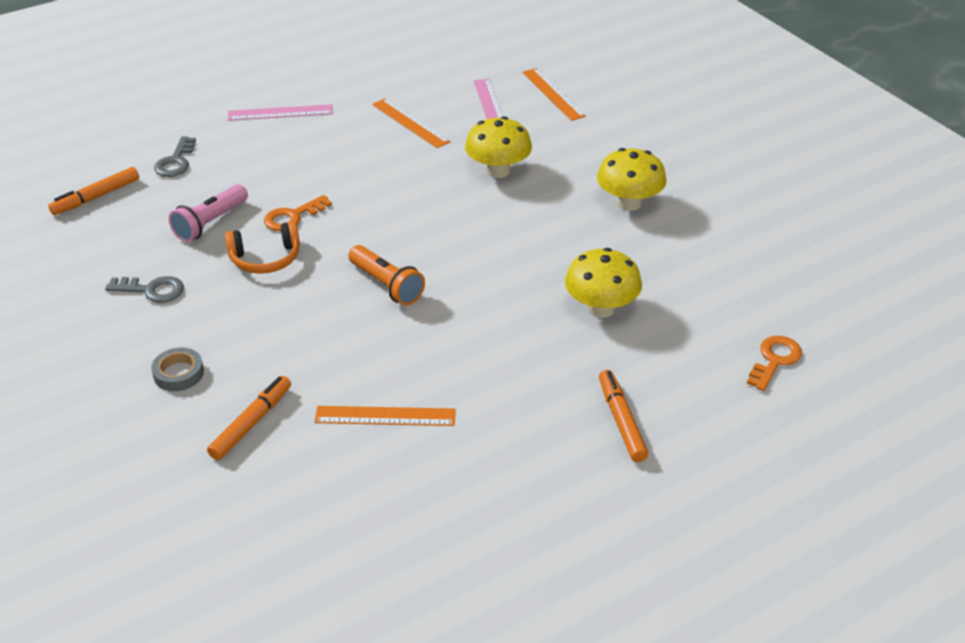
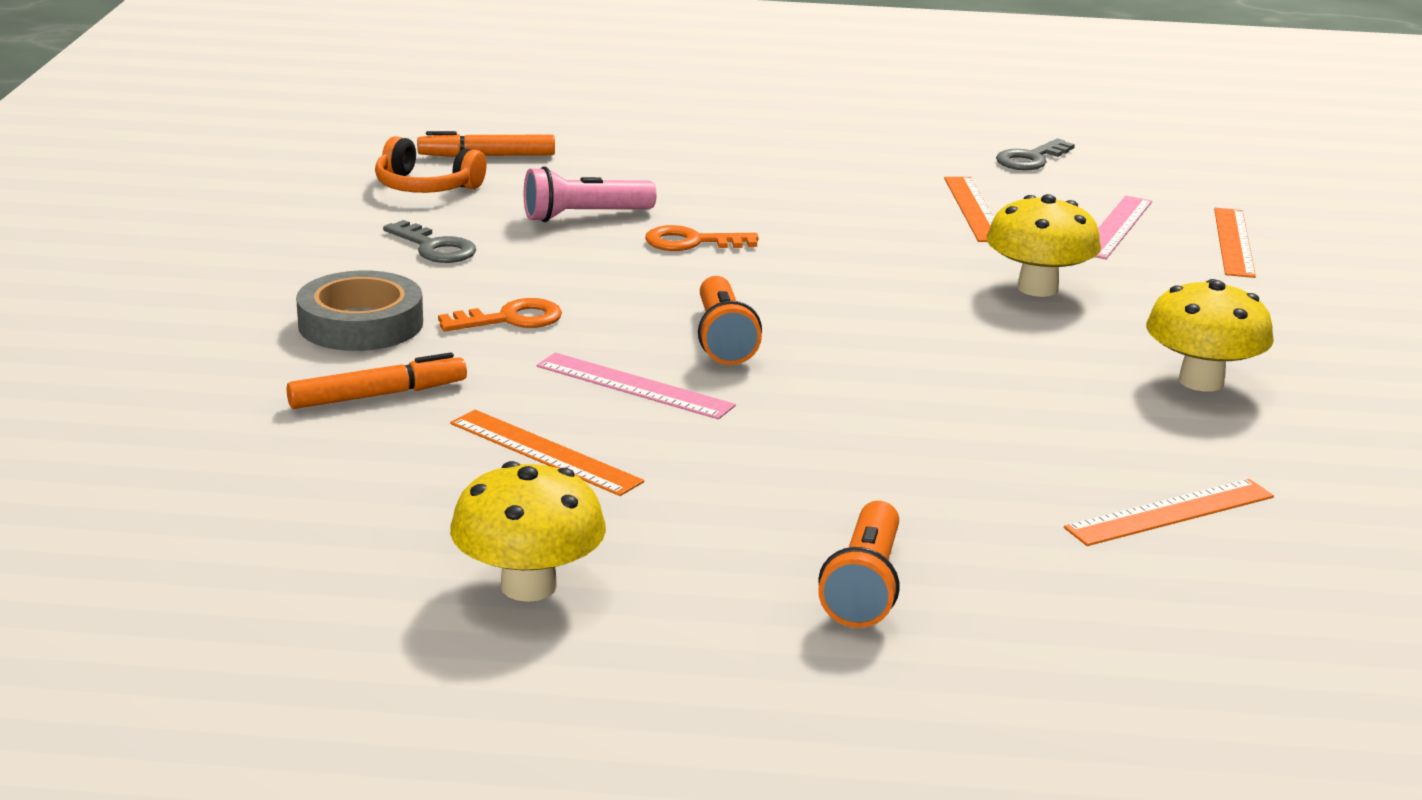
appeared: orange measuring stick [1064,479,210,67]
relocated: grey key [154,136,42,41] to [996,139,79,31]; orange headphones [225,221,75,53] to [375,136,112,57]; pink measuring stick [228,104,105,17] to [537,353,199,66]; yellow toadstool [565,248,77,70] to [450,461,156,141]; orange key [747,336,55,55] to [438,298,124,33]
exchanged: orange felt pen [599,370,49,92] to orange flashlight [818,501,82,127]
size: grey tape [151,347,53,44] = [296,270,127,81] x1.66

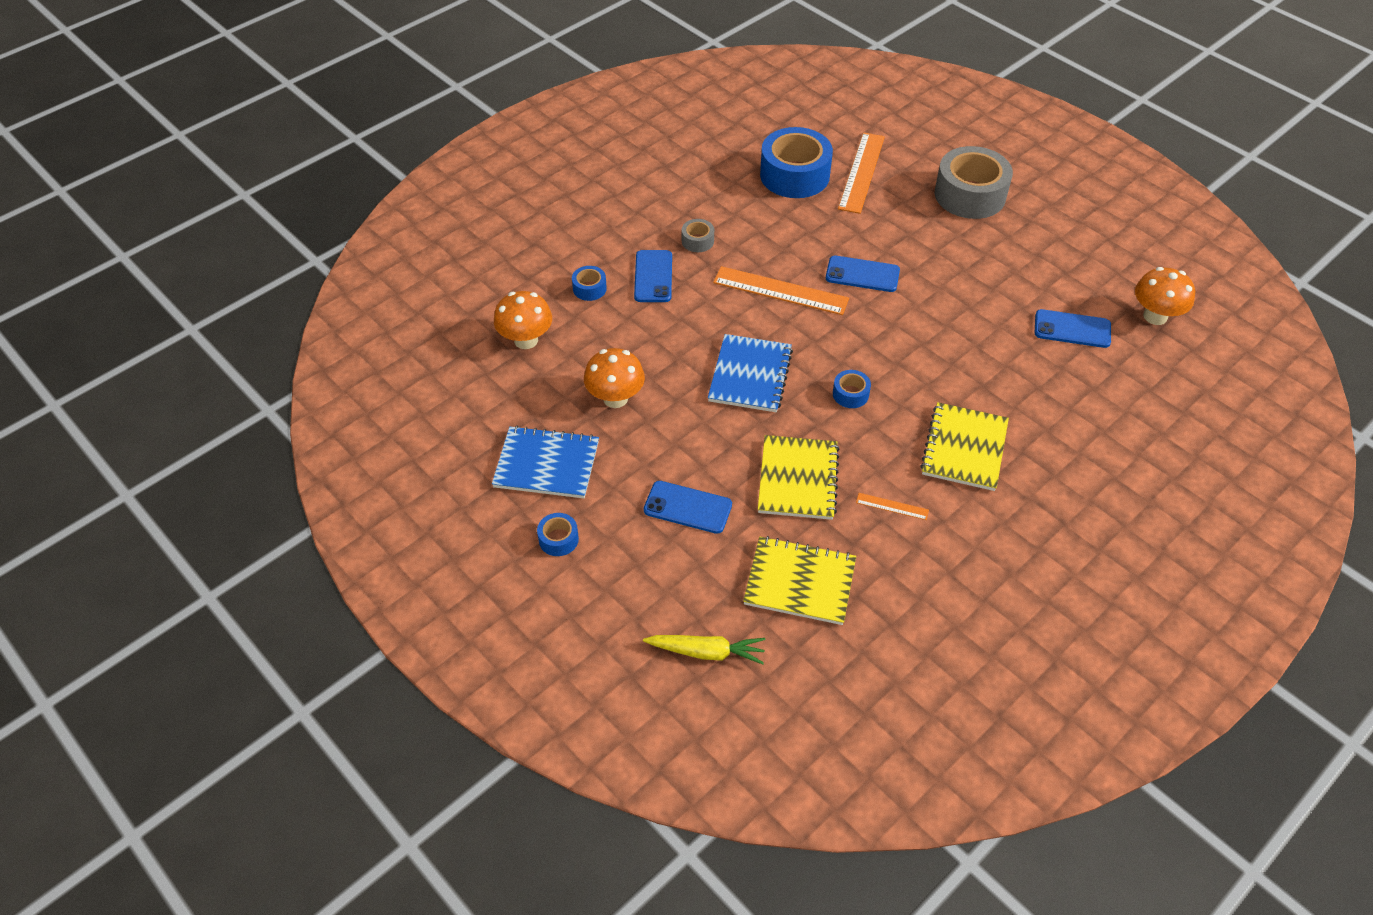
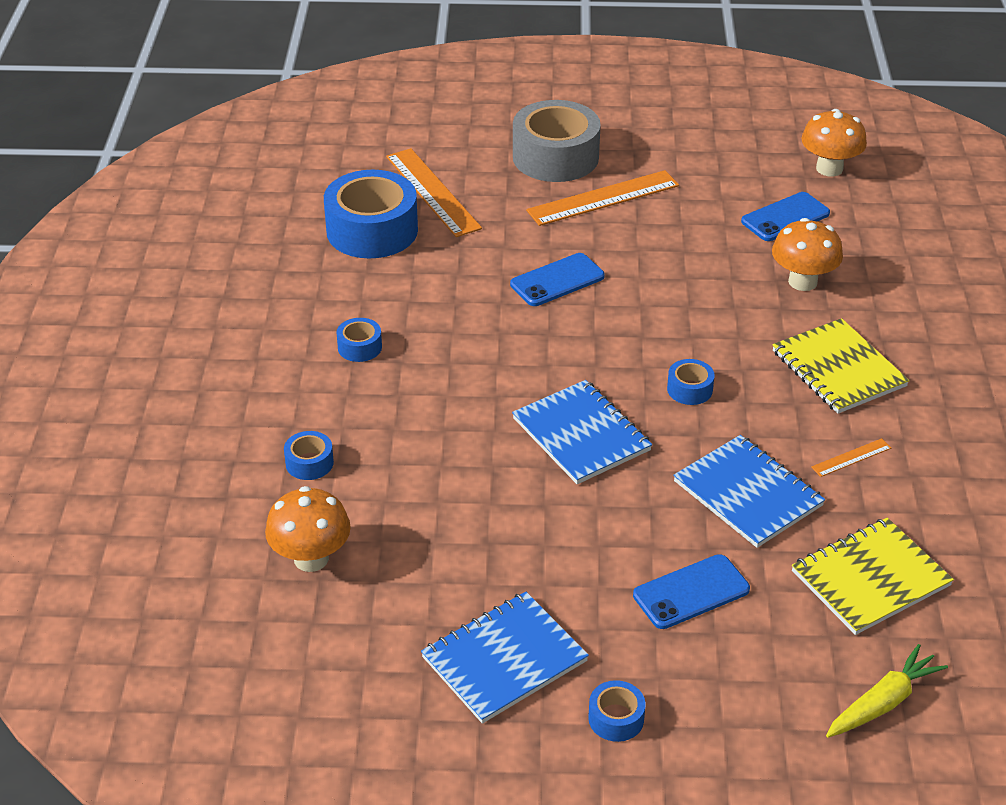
missing: blue mobile phone [634,250,38,52]
relocated: orange toadstool [584,348,61,60] to [772,218,71,73]; orange measuring stick [713,266,136,49] to [526,170,153,56]
colour: grey tape [682,219,32,33] to blue tape [336,318,46,44]; yellow notepad [758,435,82,85] to blue notepad [673,435,152,113]

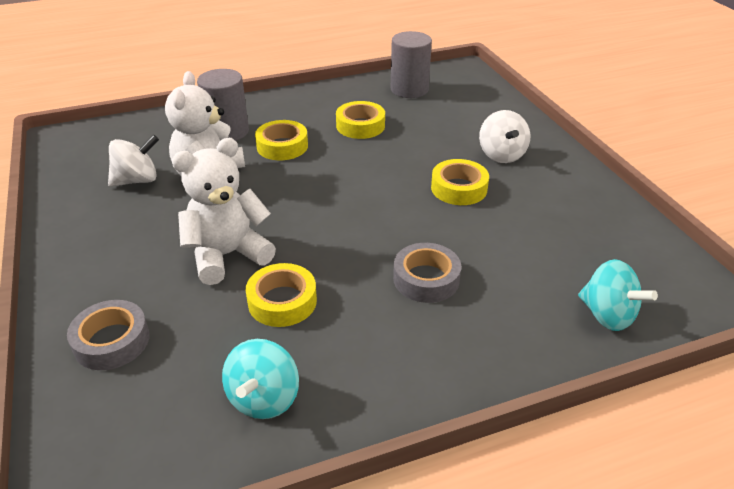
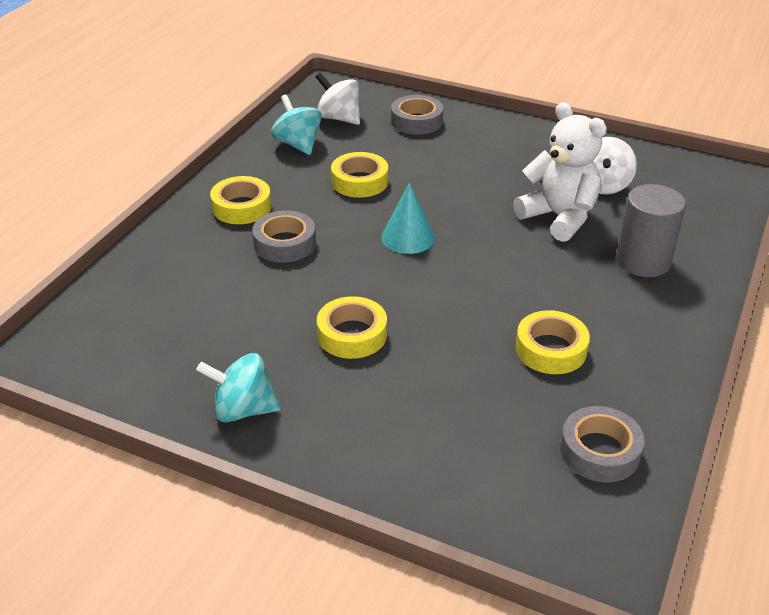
missing: pure white teddy [172,138,104,147]
appeared: teal cone shape [381,182,54,72]
relocated: yellow tape [255,120,53,40] to [210,176,61,48]; pure white toy top [479,110,51,53] to [316,73,44,52]; teal toy top [578,259,80,72] to [196,353,85,69]
exchanged: grey cylinder shape [391,31,41,67] to grey tape [560,406,85,76]

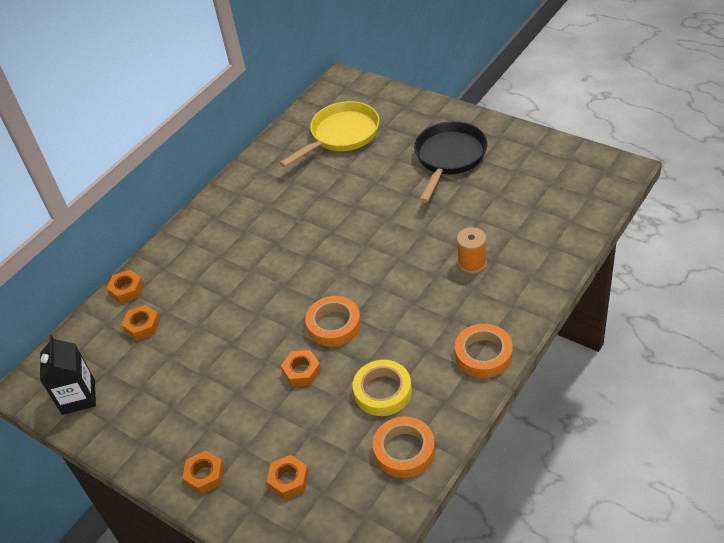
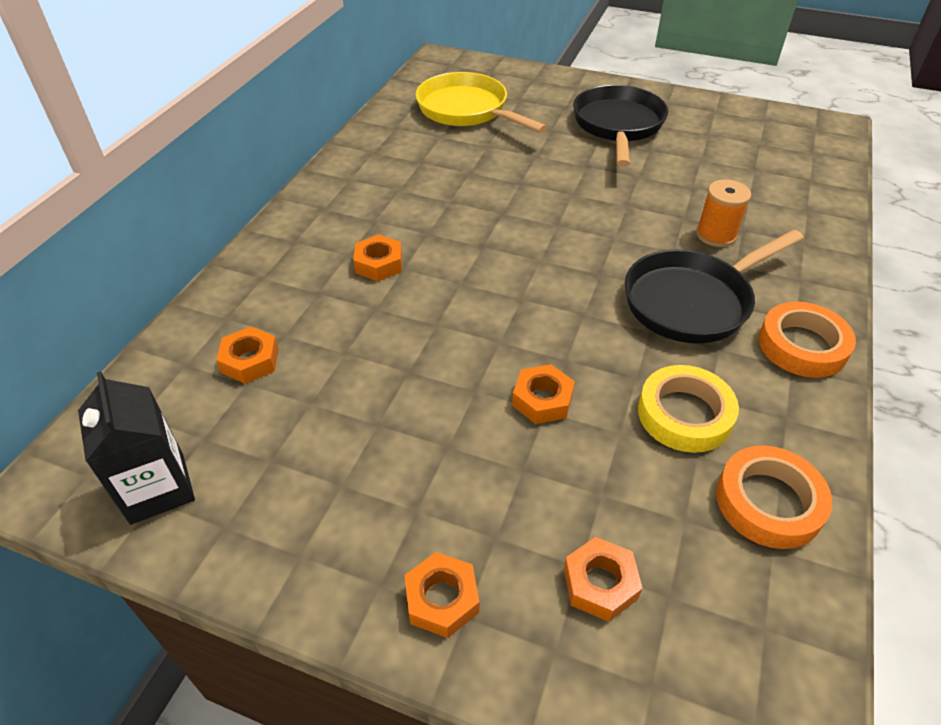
missing: orange tape [305,296,56,51]
appeared: black pan [625,230,179,113]
relocated: orange nut [106,270,38,33] to [353,235,49,46]
spun: yellow pan [280,101,99,66] = [416,72,131,61] 75 degrees counterclockwise

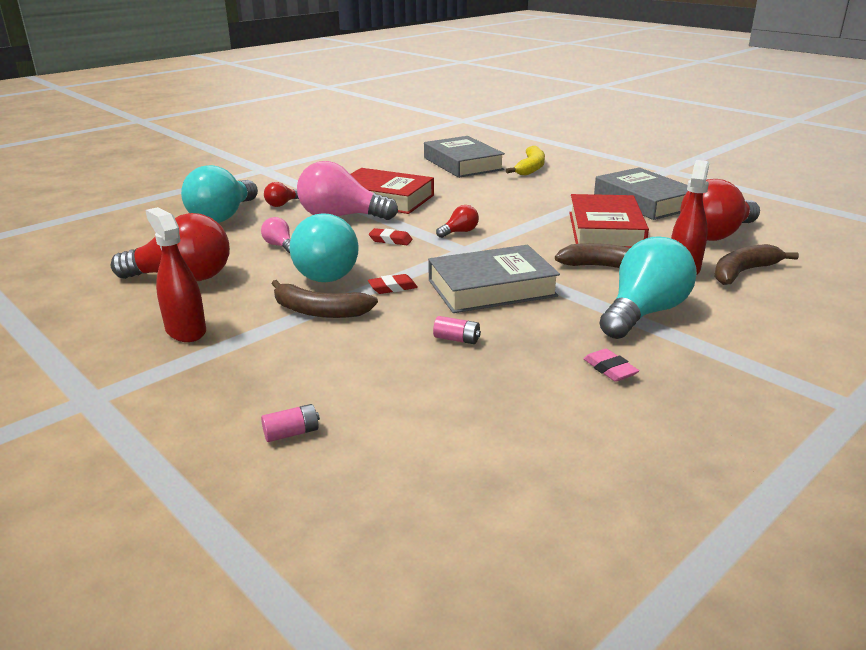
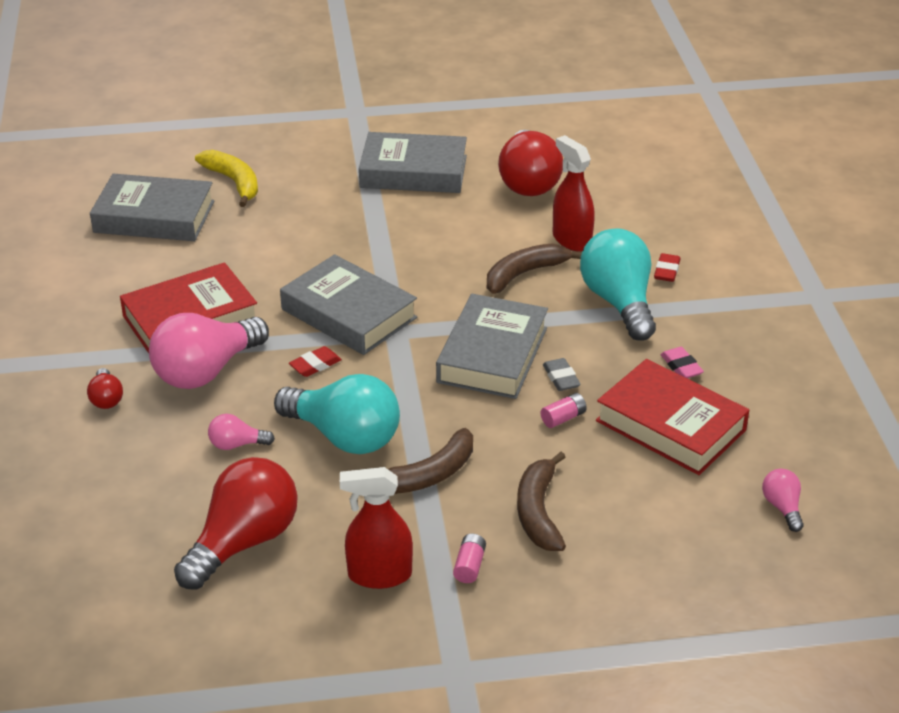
missing: teal lightbulb [181,165,77,58]
appeared: grey gum eraser [543,358,38,33]; pink lightbulb [762,469,42,63]
relocated: pink battery [261,404,59,38] to [453,534,33,49]; red gum eraser [368,274,50,20] to [654,253,27,29]; red hardcover [569,194,80,54] to [596,359,153,116]; brown banana [714,244,85,41] to [517,452,49,99]
exchanged: red lightbulb [436,205,43,33] to grey hardcover [280,254,137,101]
spun: pink gum eraser [584,349,55,33] = [660,347,44,31] 60 degrees clockwise

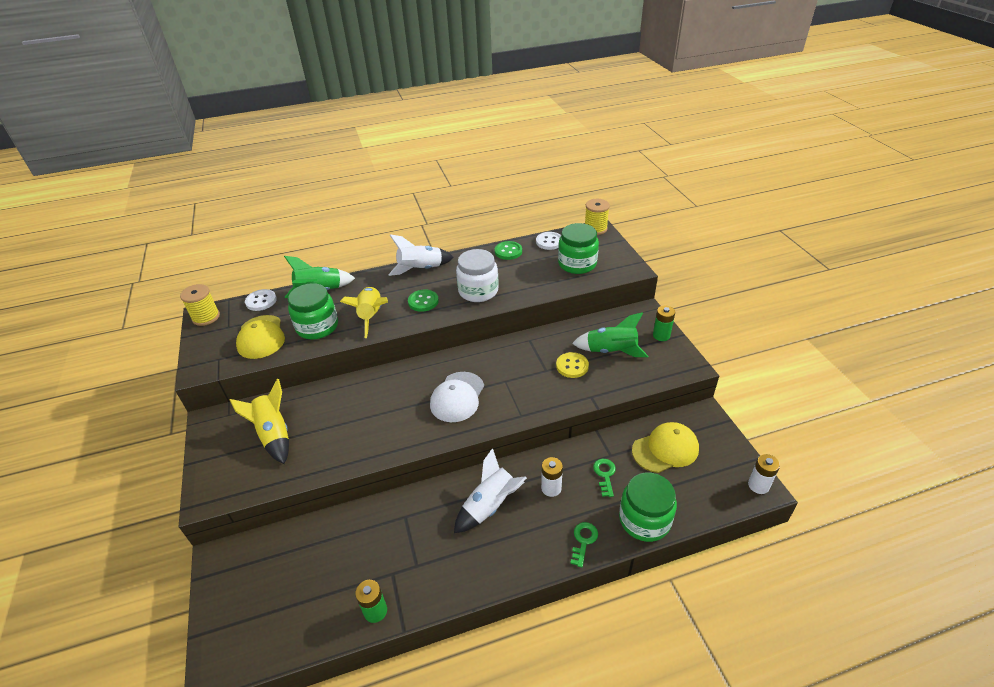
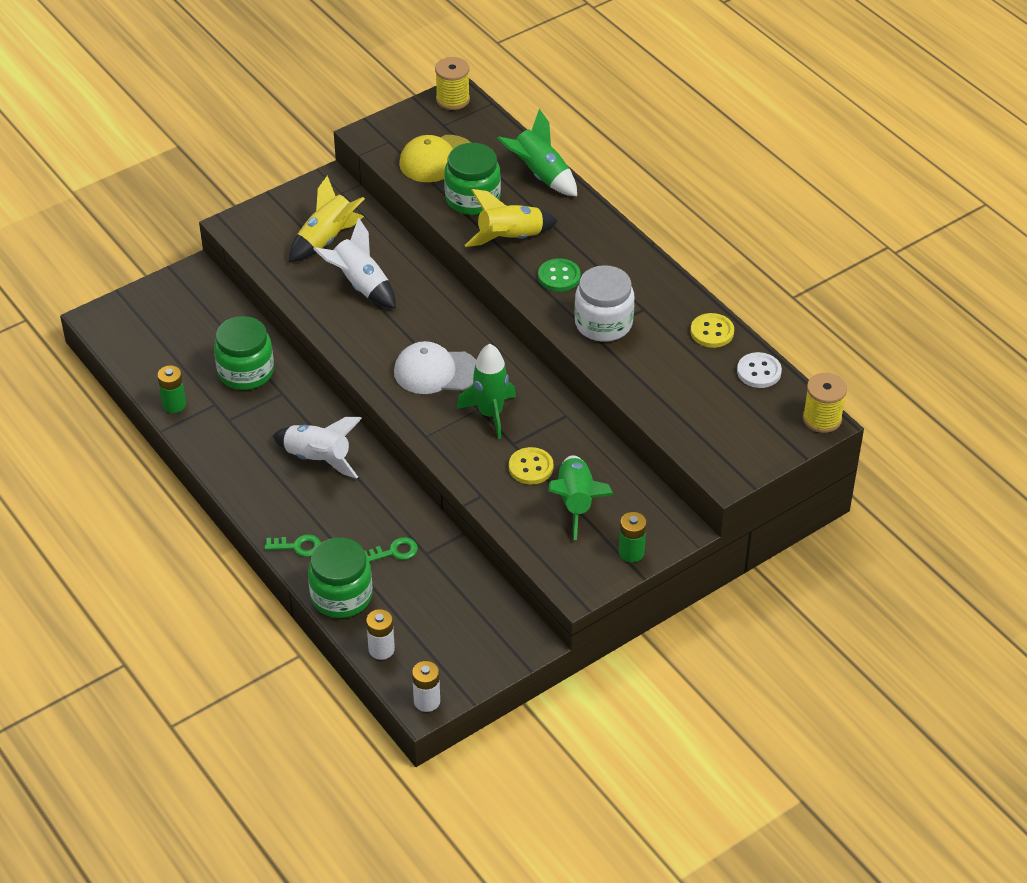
missing: pure white shirt button [245,289,32,22]; yellow peaked cap [632,422,67,51]
appeared: green rocket [457,344,59,95]
relocated: pure white rocket [388,234,66,42] to [314,218,82,91]; pure white battery [541,457,22,40] to [366,609,29,51]; green preserve jar [558,223,41,51] to [214,316,60,74]
colour: green shirt button [495,241,27,19] to yellow shirt button [691,313,43,35]

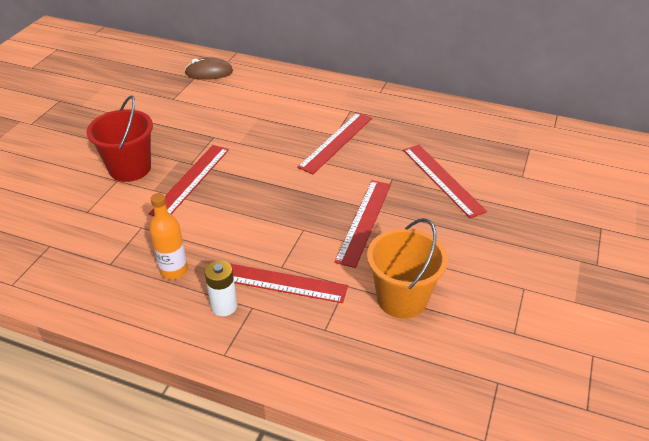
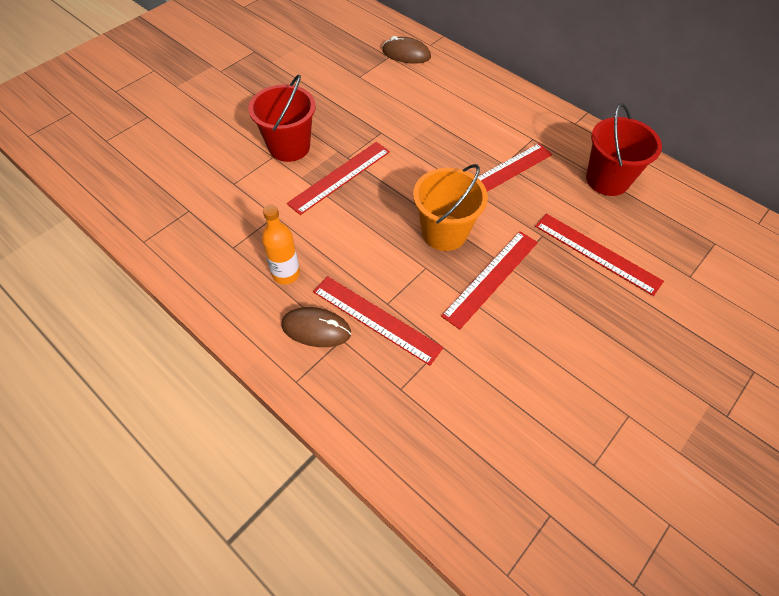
appeared: red sand bucket [586,103,76,93]
relocated: orange sand bucket [367,218,81,101] to [413,164,75,87]
exchanged: pure white battery [205,260,32,56] to brown PC mouse [281,307,70,40]
spun: red measuring stick [403,145,84,73] = [535,214,129,82] 45 degrees counterclockwise

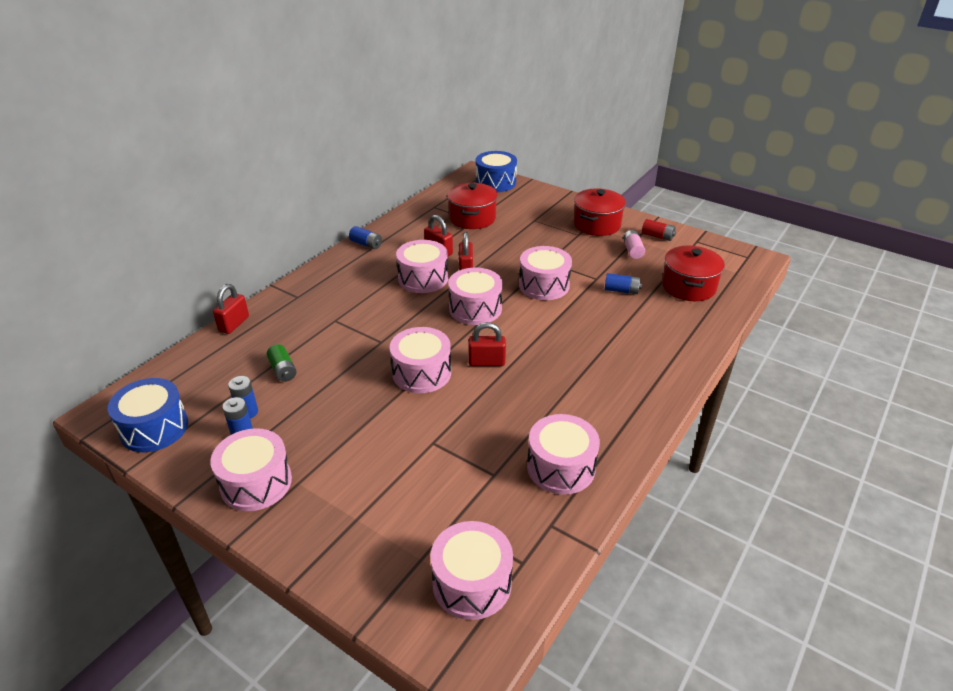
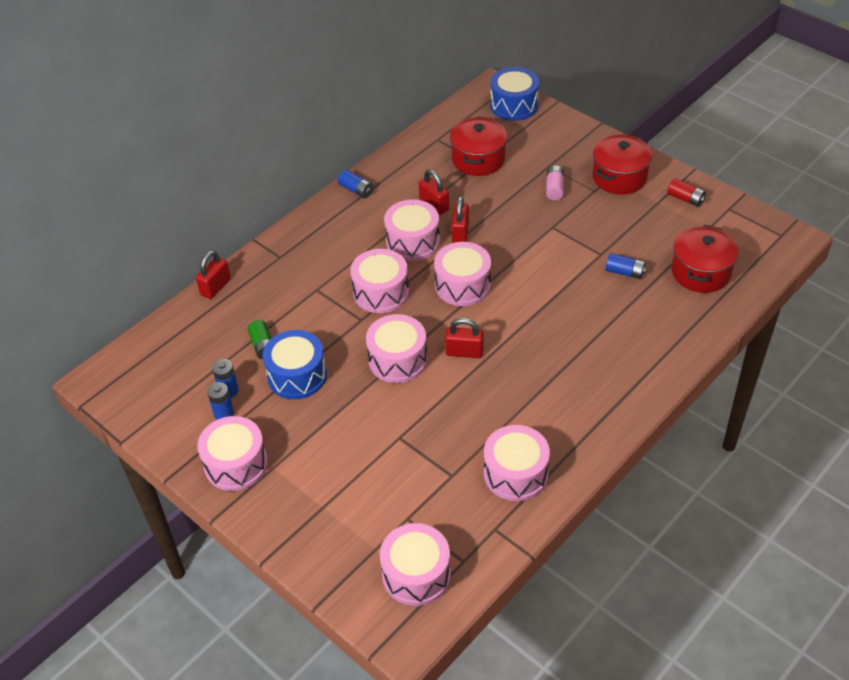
relocated: blue drum [108,378,80,74] to [262,330,65,69]; pink drum [519,246,53,54] to [350,249,59,64]; pink battery [623,230,22,29] to [546,166,18,34]

